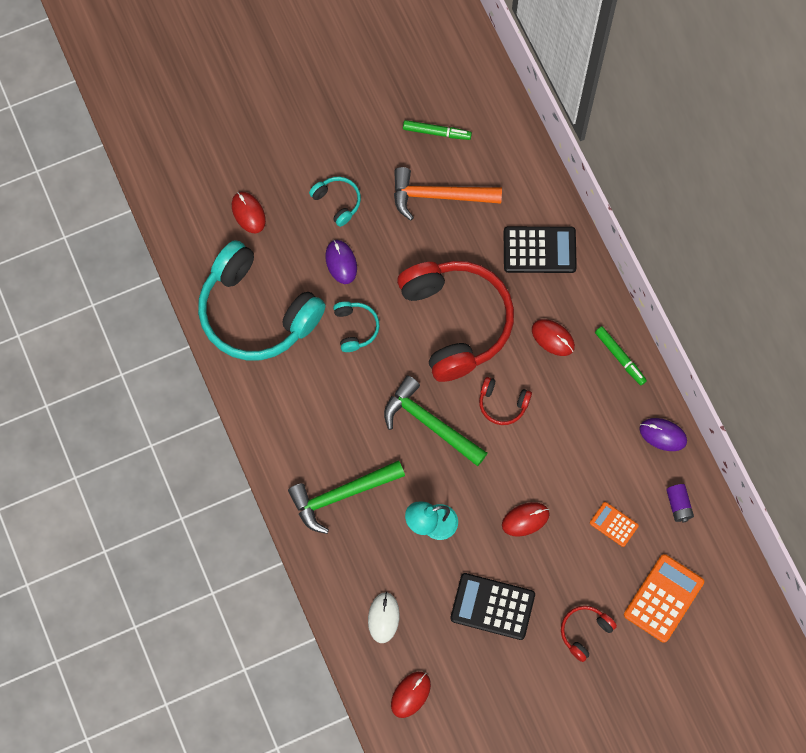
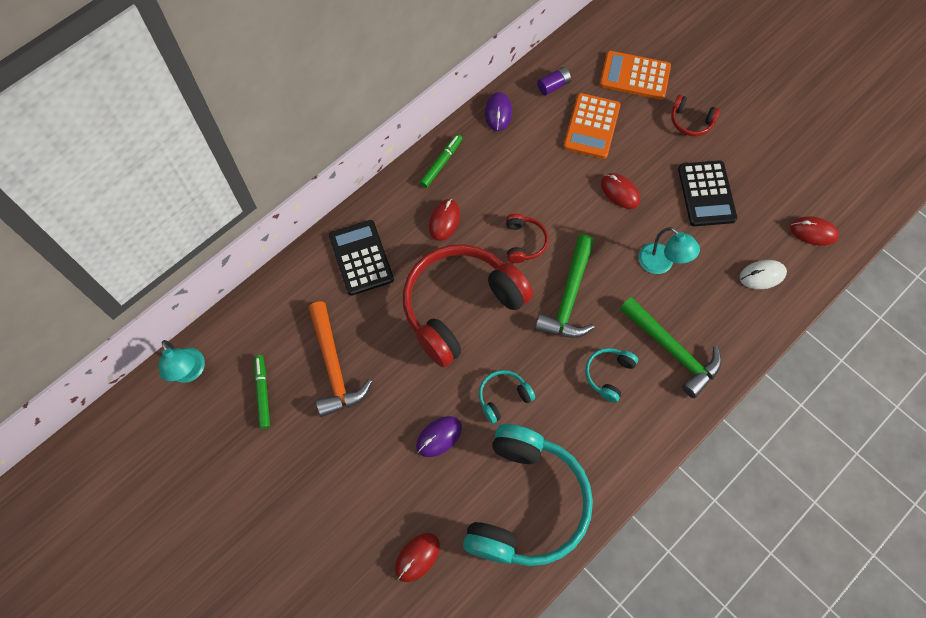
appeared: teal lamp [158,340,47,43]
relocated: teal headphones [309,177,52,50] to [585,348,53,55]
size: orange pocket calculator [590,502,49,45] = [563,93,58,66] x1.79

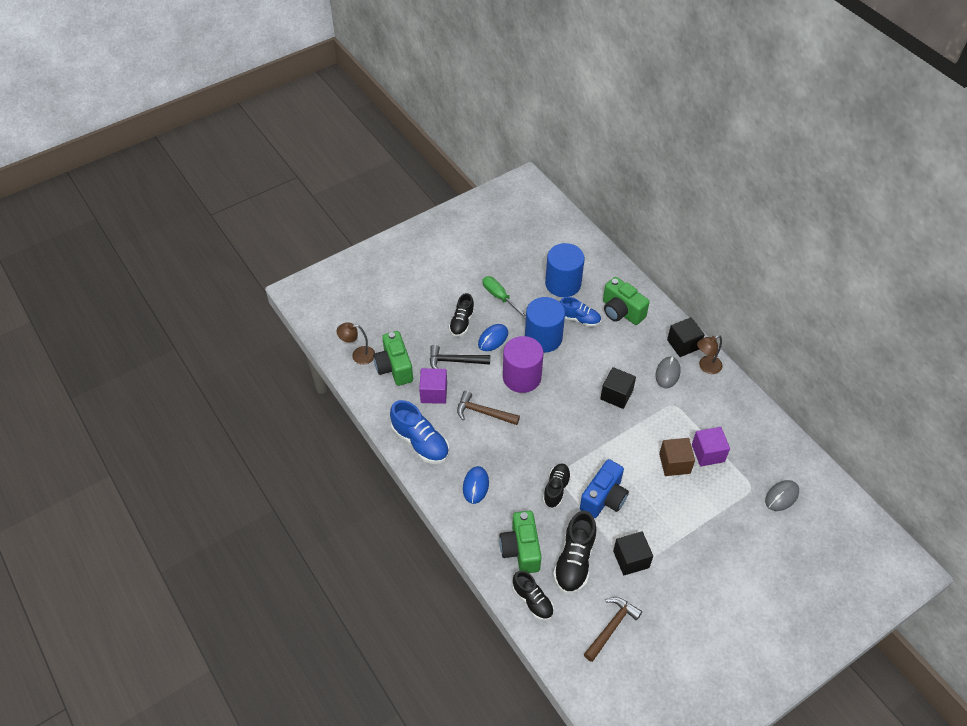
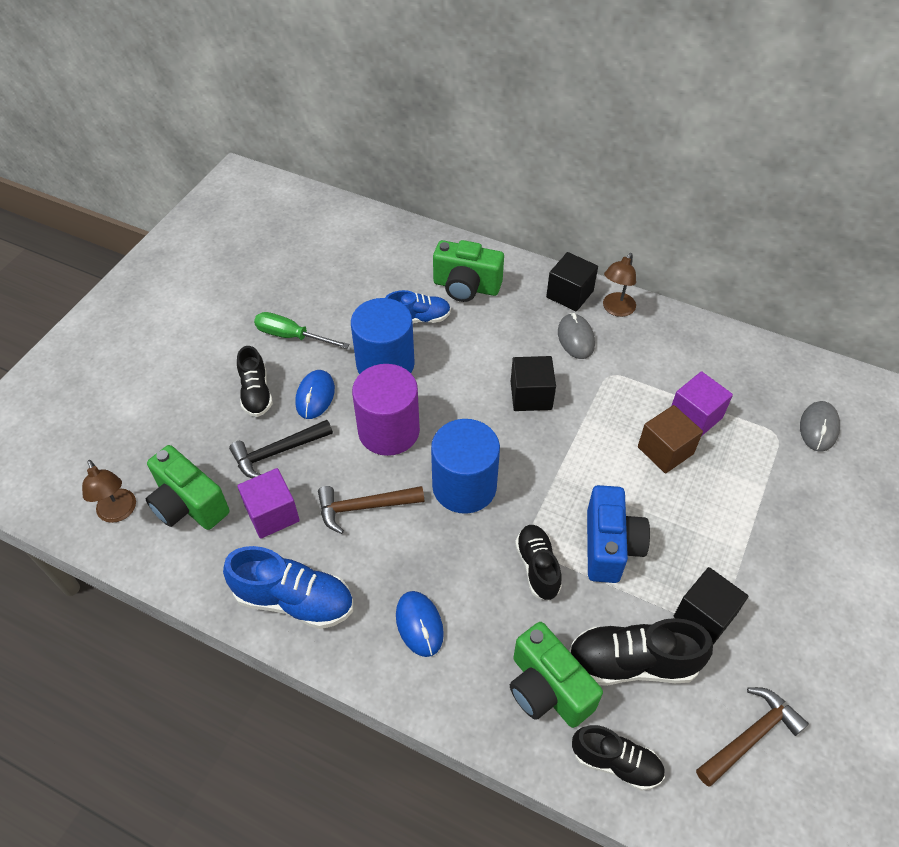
relocated: blue cylinder shape [545,243,40,54] to [431,419,69,95]
spun: brown lamp [337,322,38,43] = [82,460,54,63] 90 degrees counterclockwise; black sneaker [553,511,43,83] = [569,618,144,68] 105 degrees clockwise; brown claw hammer [584,597,58,65] = [696,687,113,100] 45 degrees clockwise

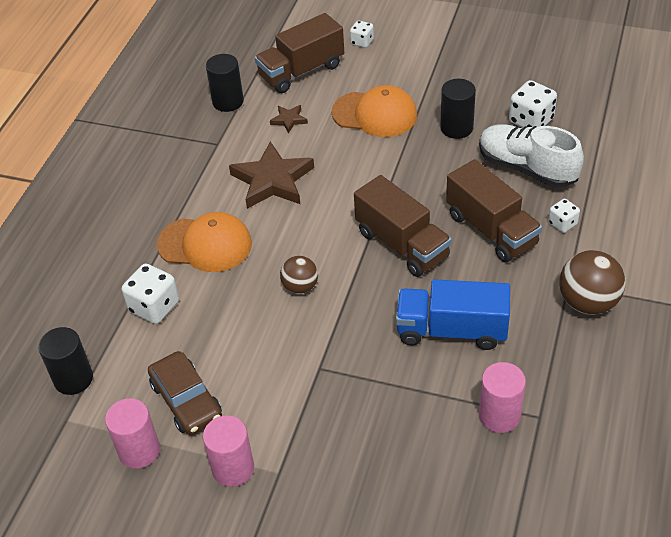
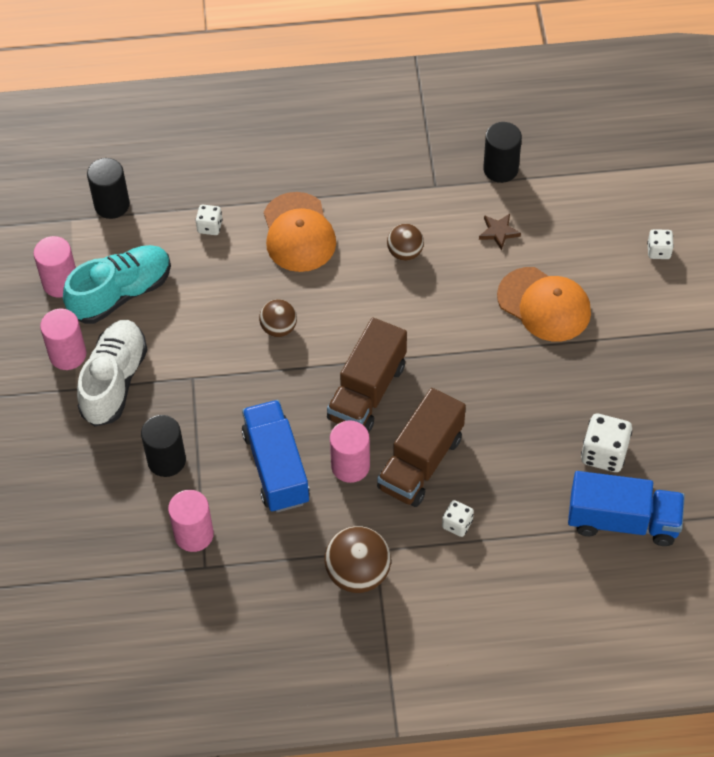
missing: brown lorry [255,13,89,80]
appeared: pink cylinder shape [330,420,40,63]; blue lorry [568,471,117,75]
relocated: black cylinder shape [440,79,36,60] to [141,415,45,62]; pure white sneaker [479,124,105,64] to [77,320,71,107]
exchanged: brown automobile [148,351,74,84] to teal sneaker [63,245,108,79]; brown star shape [229,141,85,68] to brown play ball [387,224,37,37]
spun: orange peaked cap [332,85,85,52] = [497,267,94,75] 45 degrees counterclockwise
size: pure white die [122,264,57,60] = [195,205,28,30] x0.59

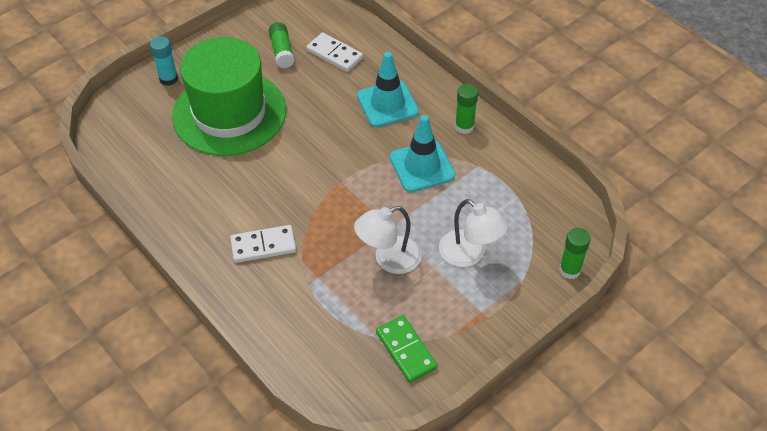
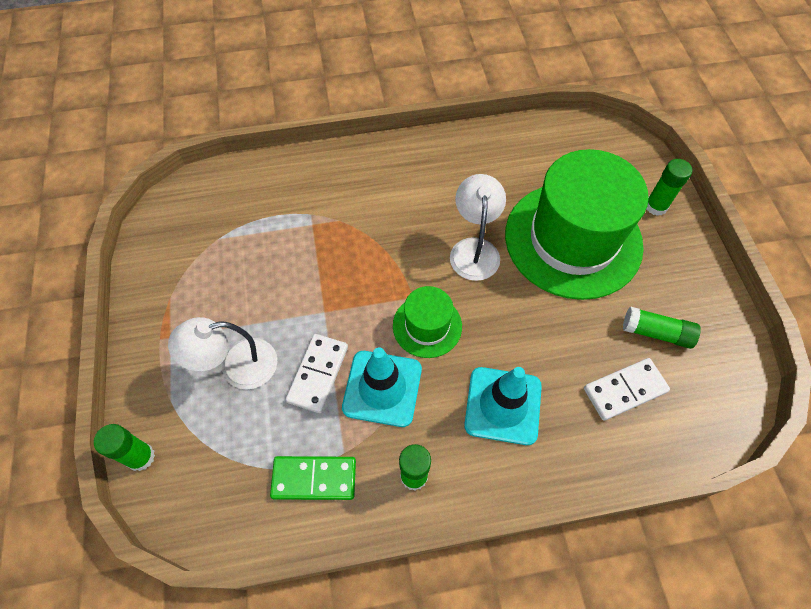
appeared: green top hat [393,286,69,72]
relocated: pure white domino piece [230,225,66,38] to [286,334,62,79]; pure white lamp [354,206,68,68] to [450,174,56,107]; green domino piece [376,315,62,68] to [270,456,86,44]
colour: teal stick of glue [150,36,28,50] to green stick of glue [646,159,46,57]

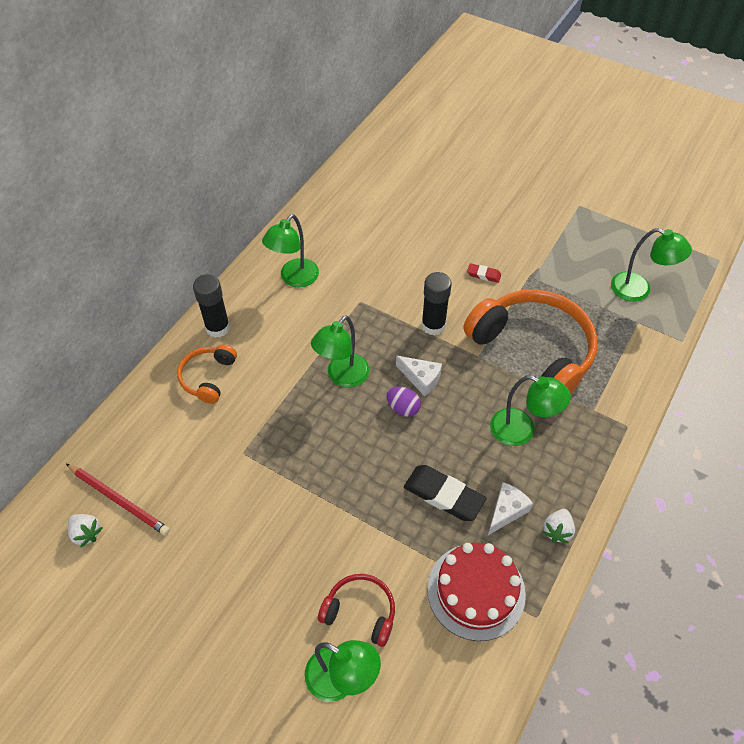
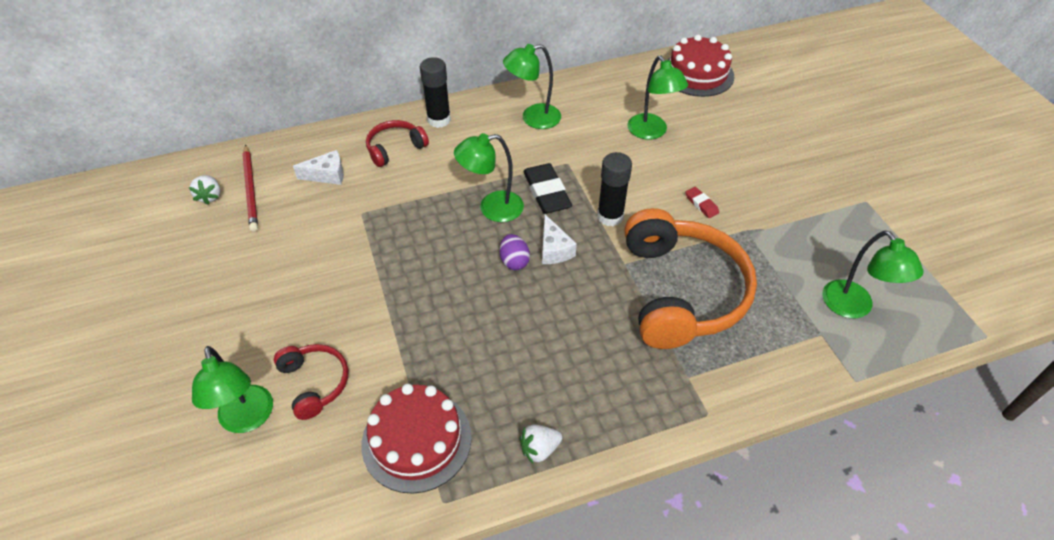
appeared: red layer cake [667,34,67,63]
relocated: black gum eraser [404,465,82,56] to [523,163,49,51]; pure white cheese [488,482,45,53] to [293,150,51,35]; green lamp [490,375,81,71] to [627,55,61,85]
colour: orange headphones [177,344,60,60] to red headphones [366,120,63,47]

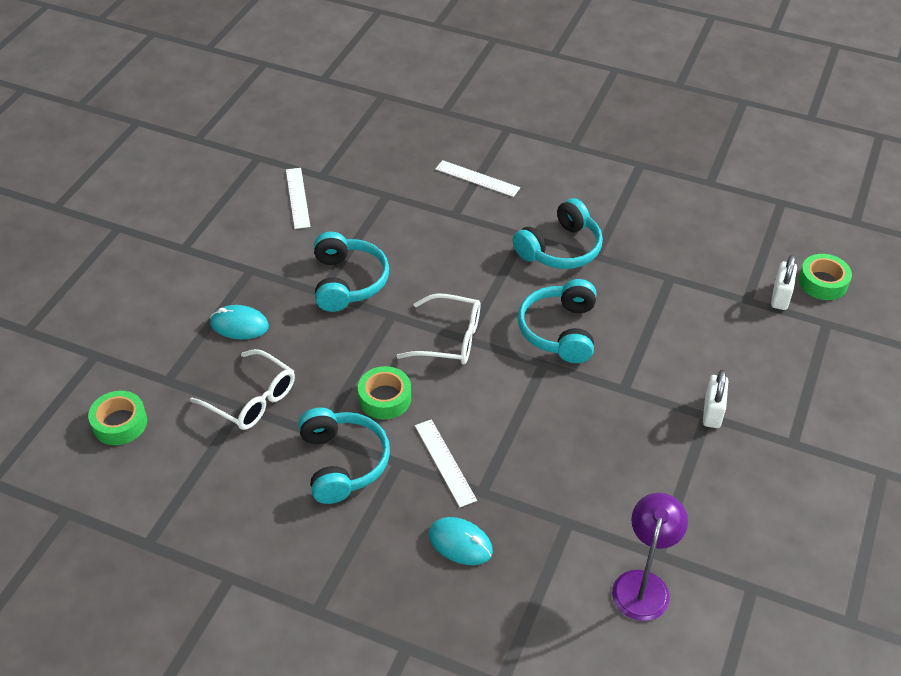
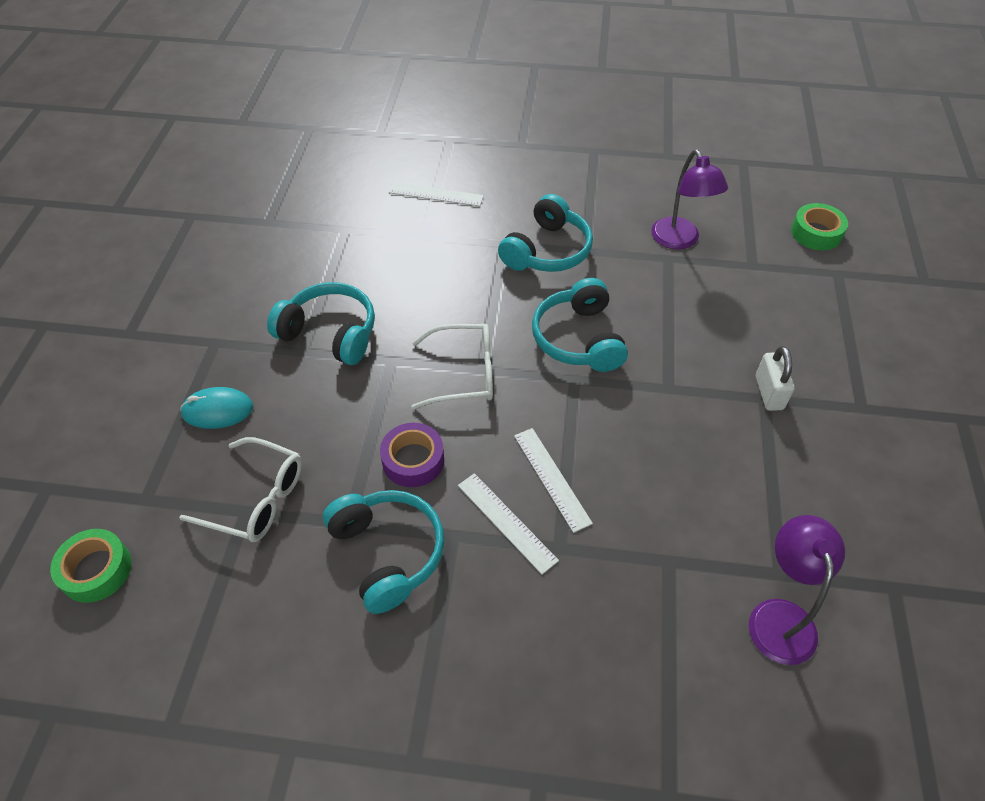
missing: teal PC mouse [429,517,64,48]; pure white padlock [771,255,26,55]
appeared: royal purple lamp [651,150,77,99]
relocated: pure white measuring stick [286,168,24,61] to [514,428,79,105]
colour: green tape [358,366,53,53] to royal purple tape [380,423,64,64]
spun: teal headphones [314,232,75,80] = [267,282,108,83] 45 degrees counterclockwise

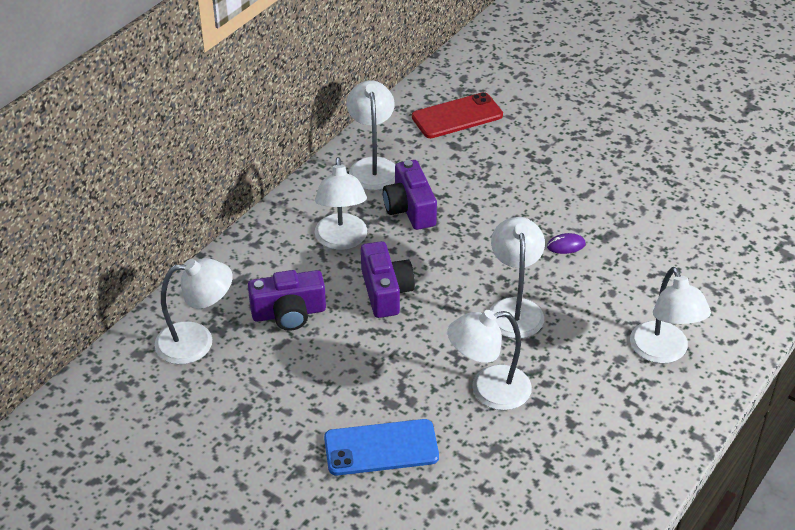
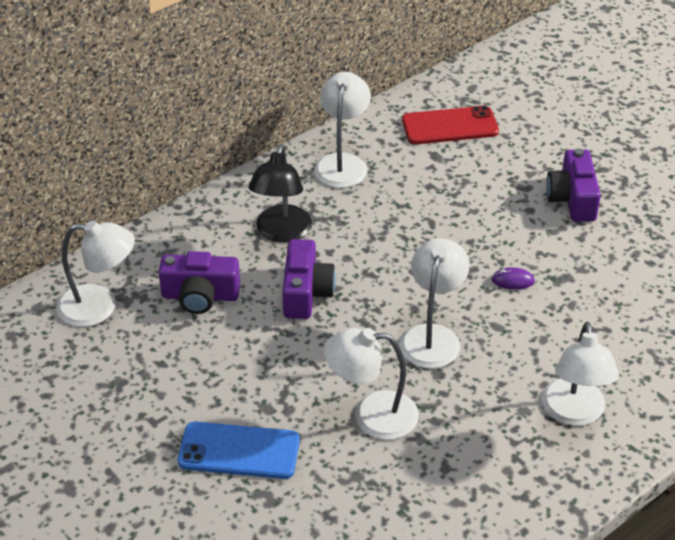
relocated: royal purple camera [383,160,54,70] to [546,148,55,74]
colour: pure white lamp [315,157,52,93] to black lamp [248,144,64,98]

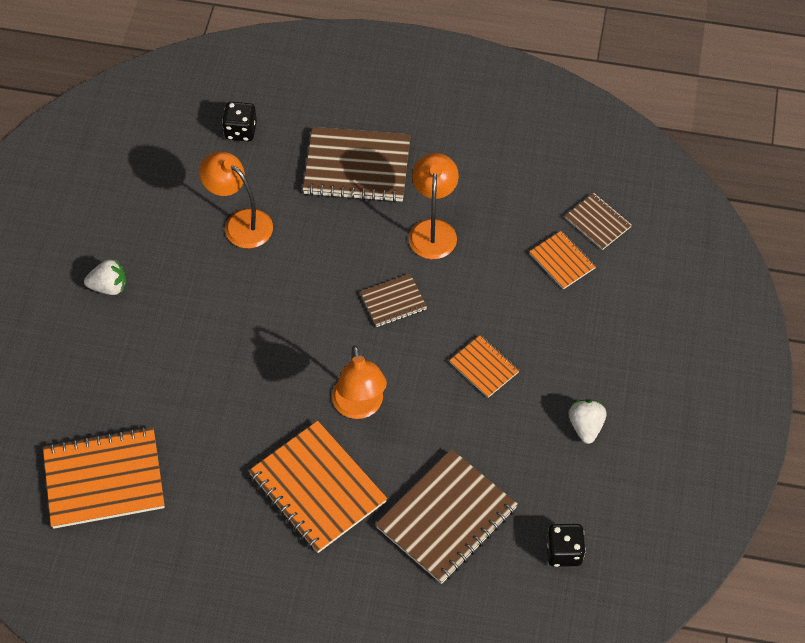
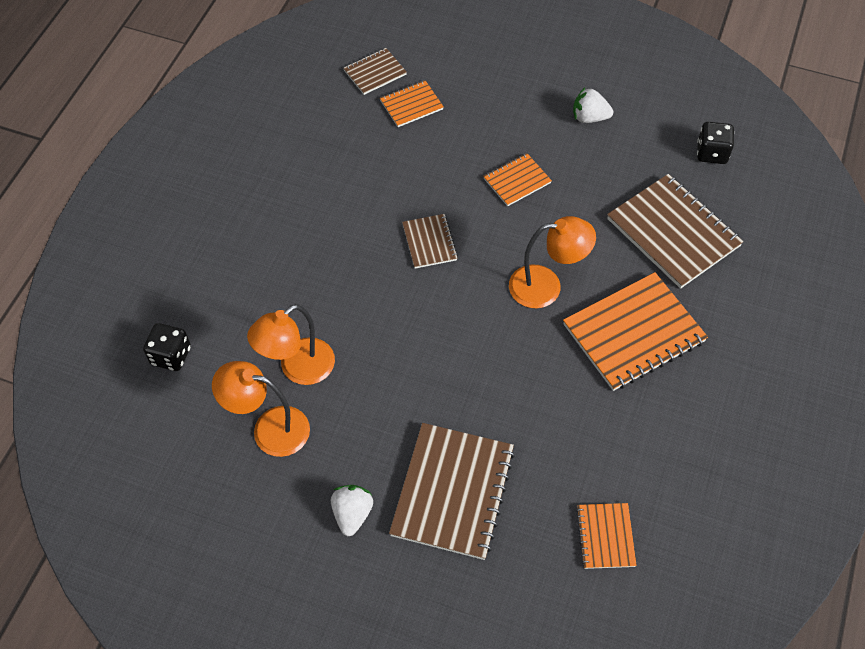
relocated: brown notepad [303,127,108,76] to [389,423,126,137]; orange lamp [409,153,50,106] to [212,361,98,96]
size: orange notepad [43,427,122,102] = [576,503,61,66] x0.52

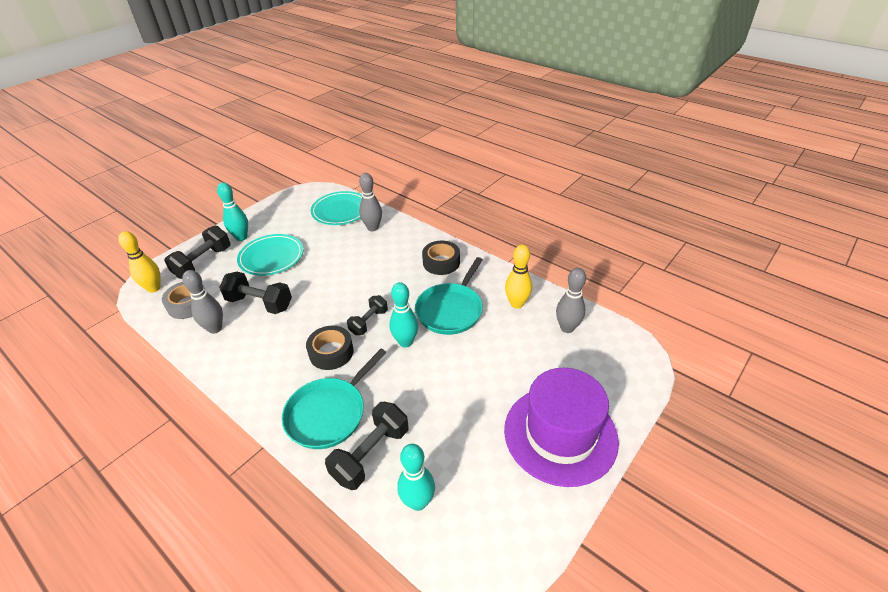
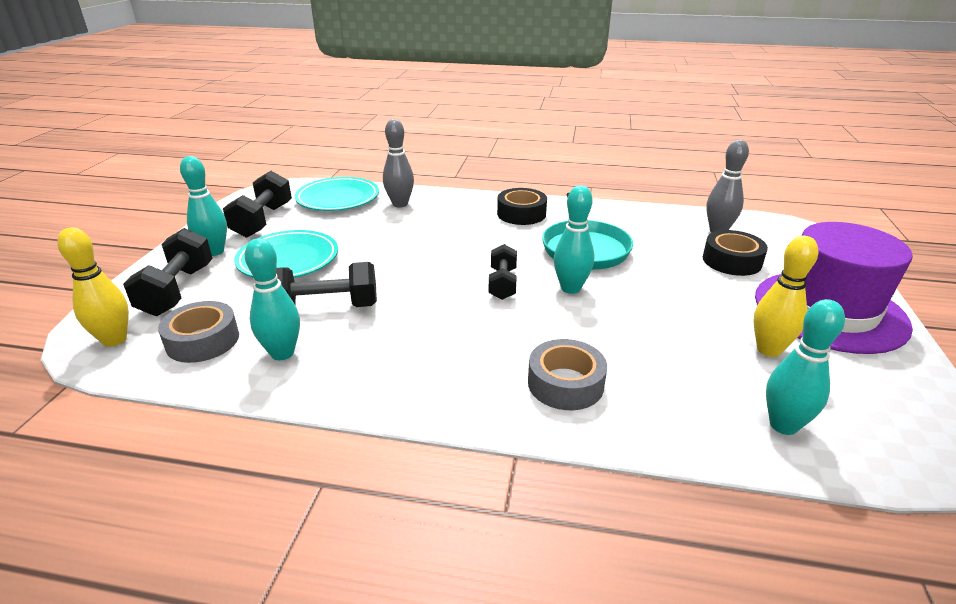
relocated: black tape [306,326,48,44] to [703,230,65,46]; black dumbbell [325,402,83,88] to [223,171,69,67]; yellow skittle [505,245,27,64] to [753,236,65,121]
exchanged: teal pan [282,349,105,100] to grey tape [528,339,79,71]
colour: grey skittle [182,270,41,64] to teal skittle [245,238,55,122]

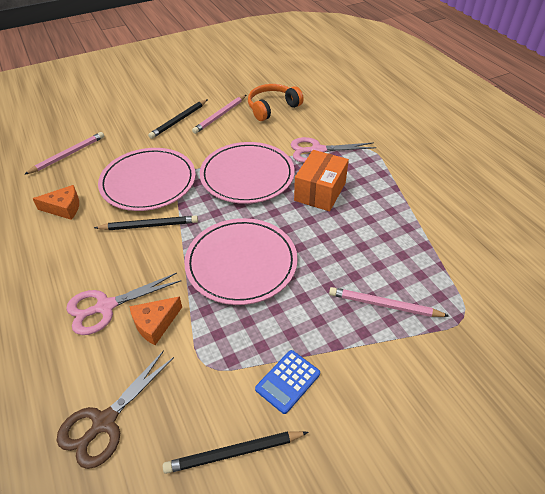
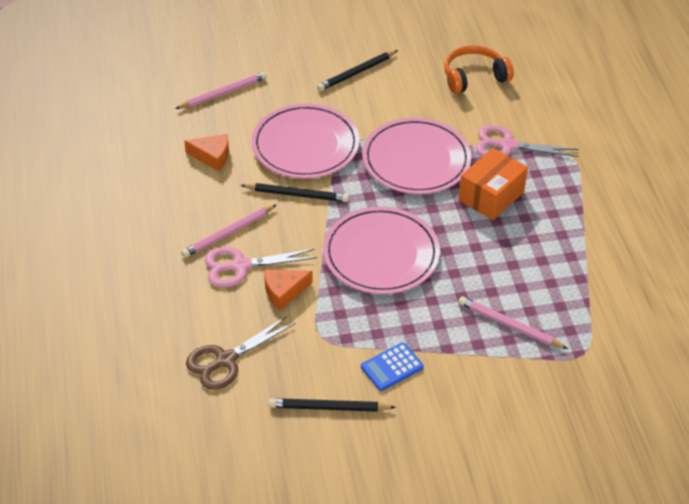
relocated: pink wooden pencil [192,95,54,39] to [181,205,95,53]

